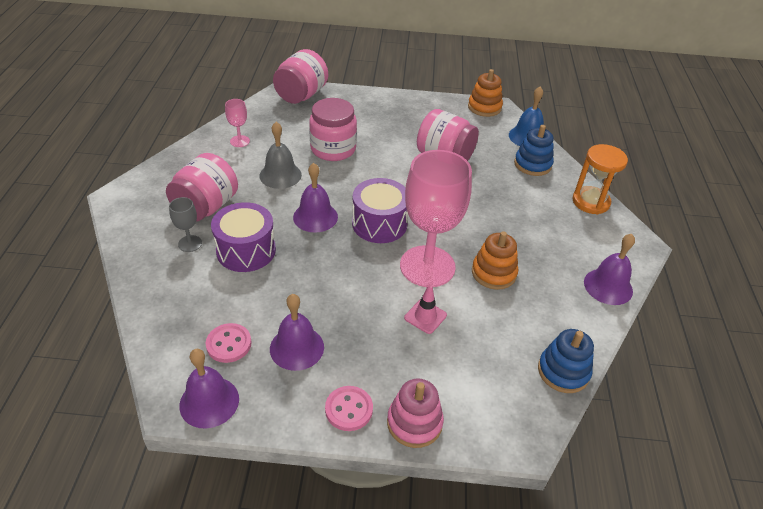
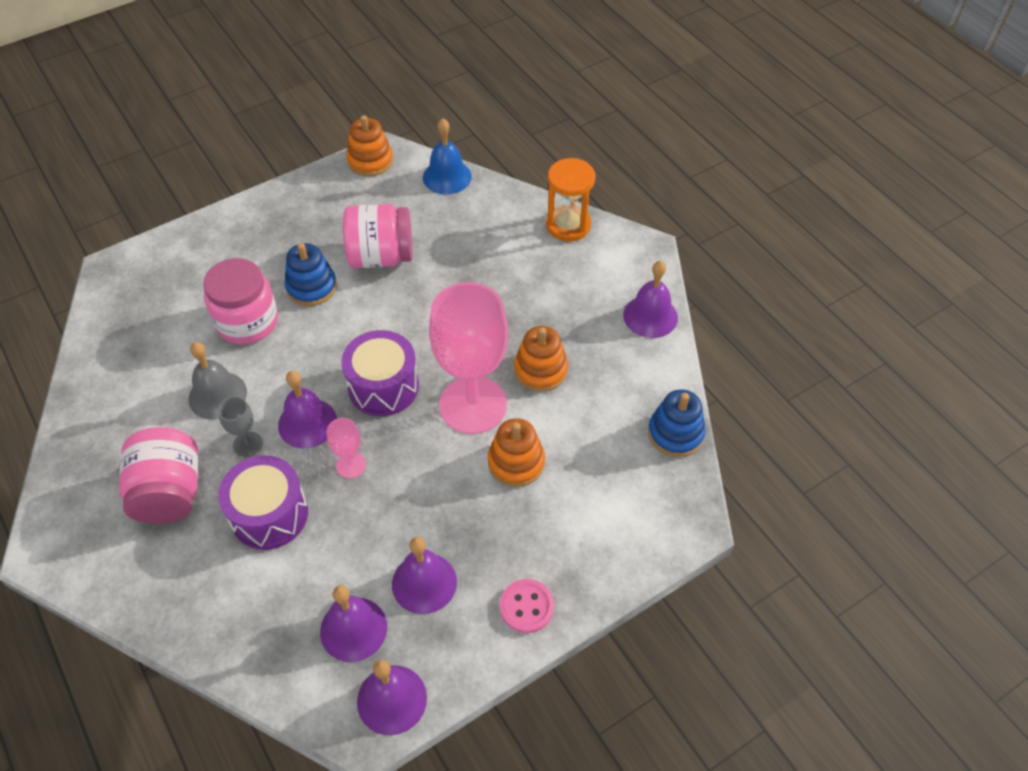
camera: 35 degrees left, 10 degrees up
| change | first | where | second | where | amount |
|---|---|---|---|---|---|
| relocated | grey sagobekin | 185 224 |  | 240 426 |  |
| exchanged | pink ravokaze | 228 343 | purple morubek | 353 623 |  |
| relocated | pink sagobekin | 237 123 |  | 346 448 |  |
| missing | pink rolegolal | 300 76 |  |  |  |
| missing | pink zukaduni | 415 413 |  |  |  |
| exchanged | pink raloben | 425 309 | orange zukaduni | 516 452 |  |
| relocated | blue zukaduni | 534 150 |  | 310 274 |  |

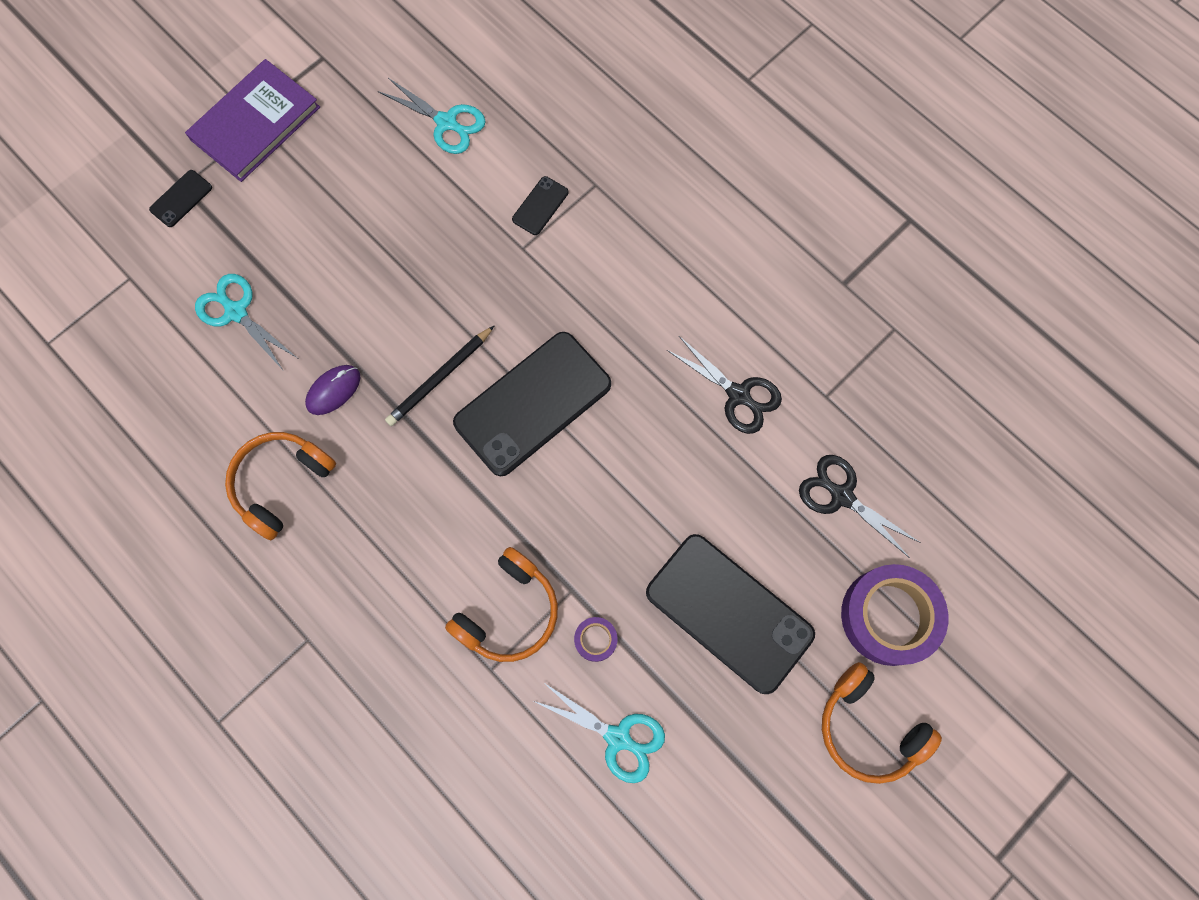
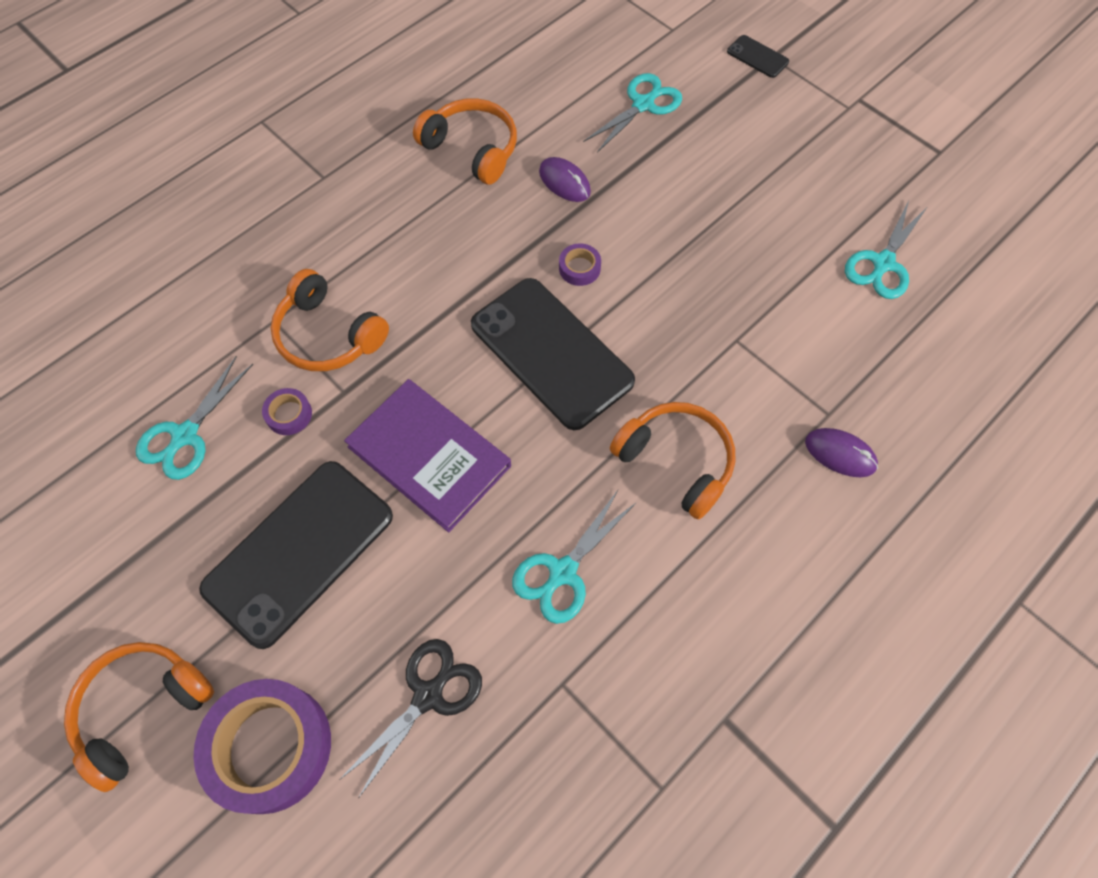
camera: 90 degrees right, 10 degrees down
| change | first | where | second | where | amount |
|---|---|---|---|---|---|
| relocated | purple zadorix | 252 120 |  | 427 455 |  |
| exchanged | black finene | 439 376 | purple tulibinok | 580 264 |  |
| missing | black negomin | 540 205 |  |  |  |
| colour | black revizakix | 724 385 | turquoise revizakix | 574 557 |  |
| appeared |  |  | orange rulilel | 672 461 |  |
| appeared |  |  | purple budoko | 841 452 |  |

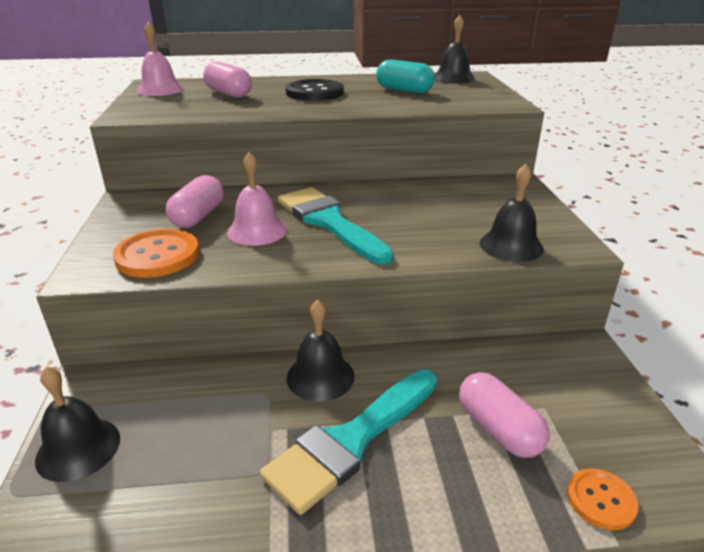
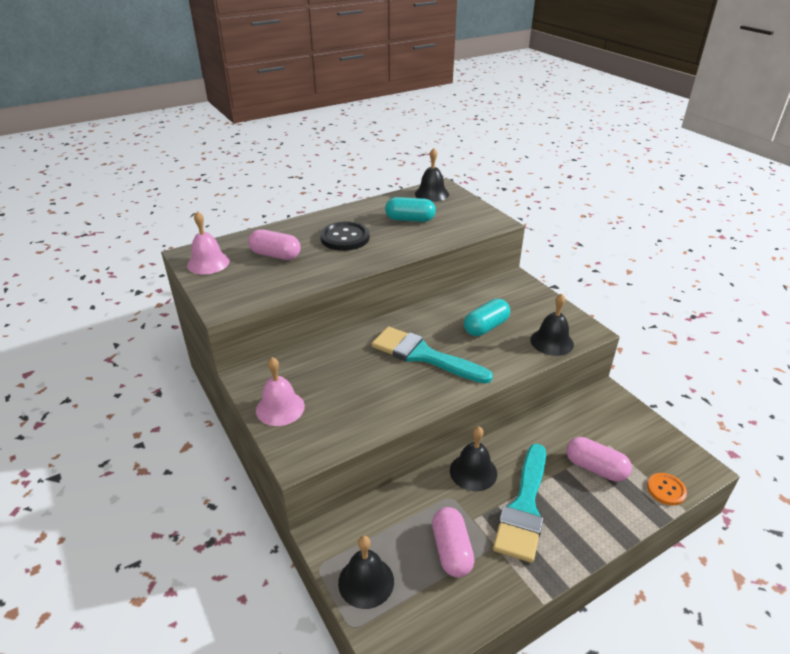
camera: 25 degrees left, 5 degrees up
| change | first | where | second | where | amount |
|---|---|---|---|---|---|
| missing | orange ravokaze | 156 253 |  |  |  |
| relocated | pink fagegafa | 195 201 |  | 453 542 |  |
| relocated | pink morubek | 257 199 |  | 280 391 |  |
| appeared |  |  | turquoise fagegafa | 487 317 |  |

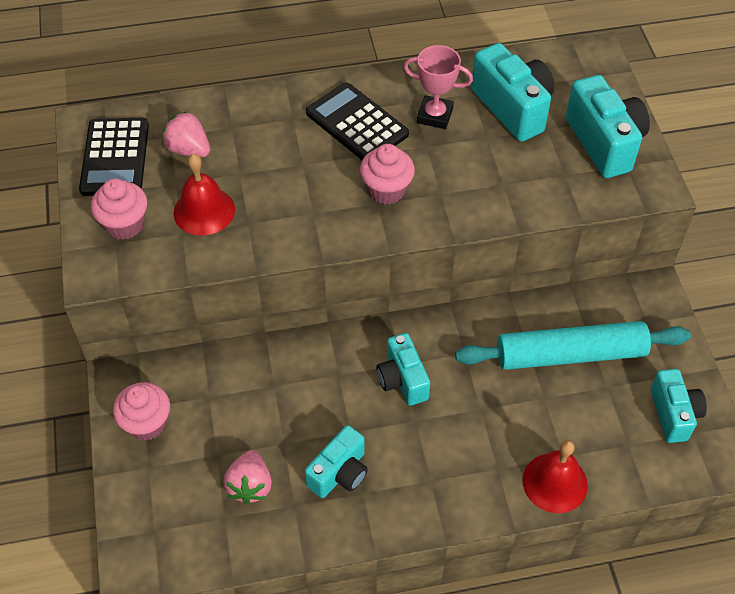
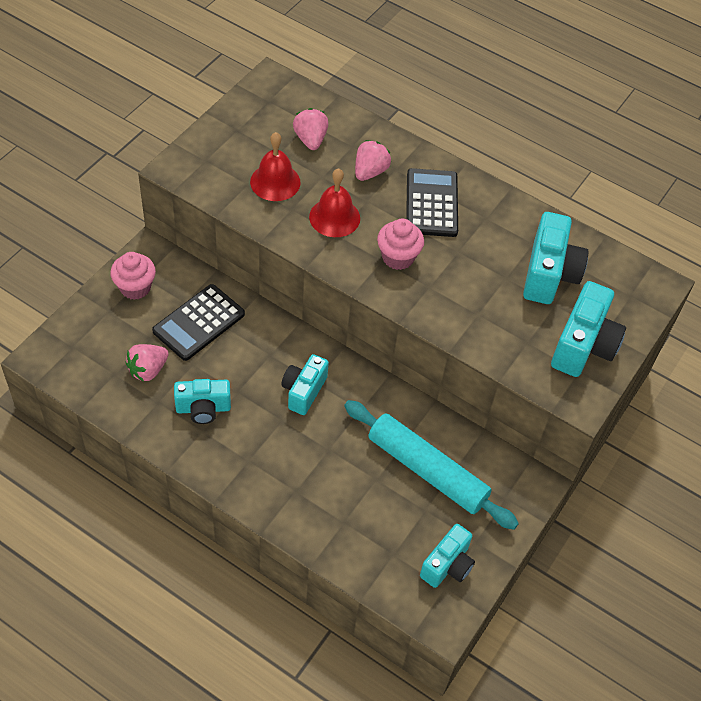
camera: 40 degrees right, 0 degrees up
| change | first | where | second | where | amount |
|---|---|---|---|---|---|
| relocated | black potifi | 114 157 |  | 198 322 |  |
| missing | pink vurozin | 119 209 |  |  |  |
| missing | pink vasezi | 438 87 |  |  |  |
| relocated | red morubek | 555 476 |  | 334 202 |  |
| appeared |  |  | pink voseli | 373 160 |  |

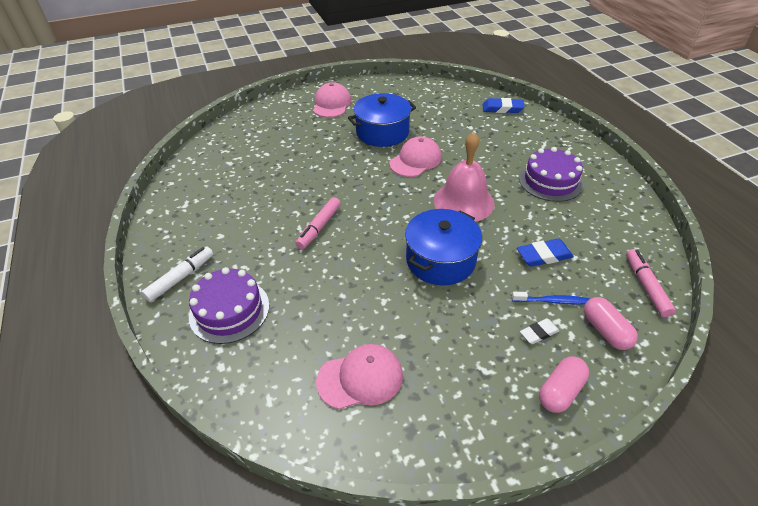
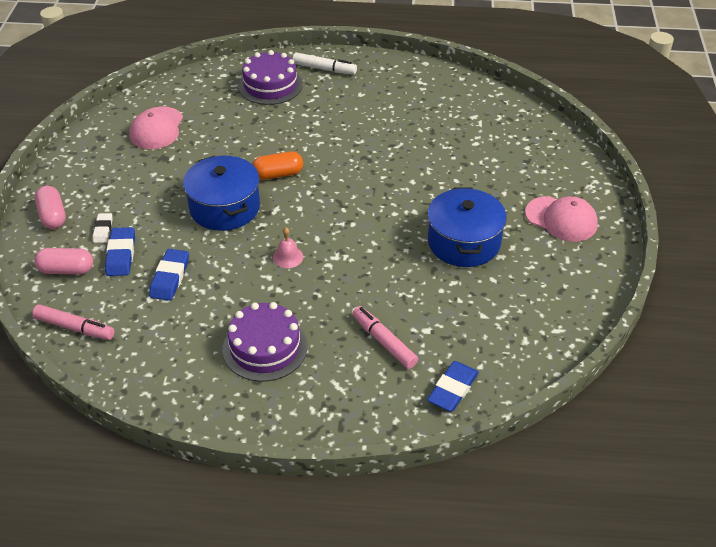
camera: 115 degrees right, 0 degrees up
| change | first | where | second | where | amount |
|---|---|---|---|---|---|
| spun | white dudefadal | 177 274 |  | 325 63 | 45 degrees counterclockwise |
| relocated | pink dudefadal | 318 223 |  | 385 337 |  |
| missing | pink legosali | 415 156 |  |  |  |
| size | pink morubek | 464 177 |  | 288 248 | x0.42 |
| exchanged | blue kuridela | 551 298 | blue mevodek | 120 251 |  |
| appeared |  |  | orange fagegafa | 277 165 |  |

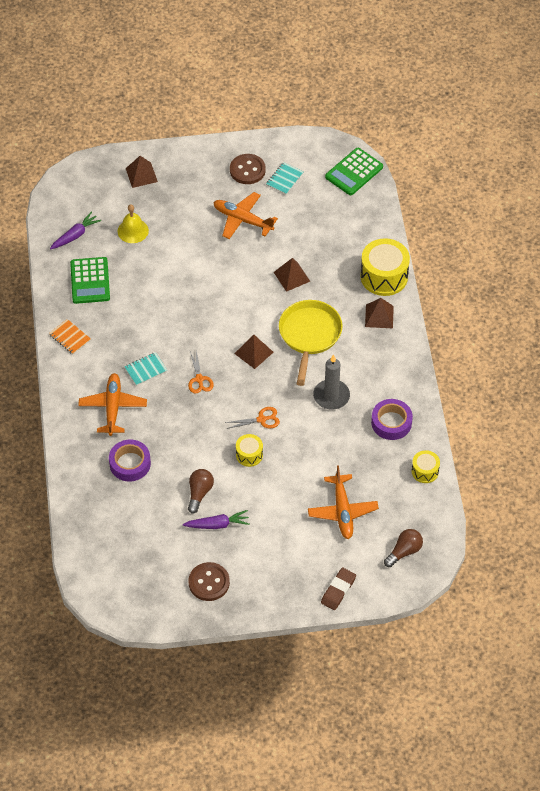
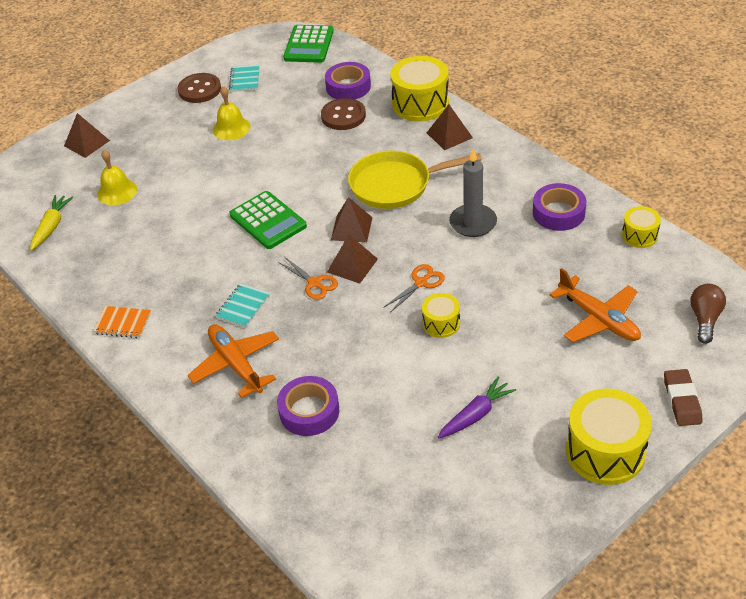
camera: 30 degrees left, 10 degrees down
| change | first | where | second | where | amount |
|---|---|---|---|---|---|
| colour | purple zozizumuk | 75 230 | yellow zozizumuk | 51 223 |  |
| relocated | green potifi | 90 280 |  | 268 220 |  |
| missing | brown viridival | 201 491 |  |  |  |
| relocated | brown ravokaze | 209 581 |  | 343 114 |  |
| exchanged | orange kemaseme | 245 215 | yellow morubek | 231 113 |  |
| relocated | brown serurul | 292 275 |  | 352 259 |  |
| spun | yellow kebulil | 310 343 |  | 415 179 | 75 degrees counterclockwise |
| appeared |  |  | purple tulibinok | 348 80 |  |
| appeared |  |  | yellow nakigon | 609 437 |  |

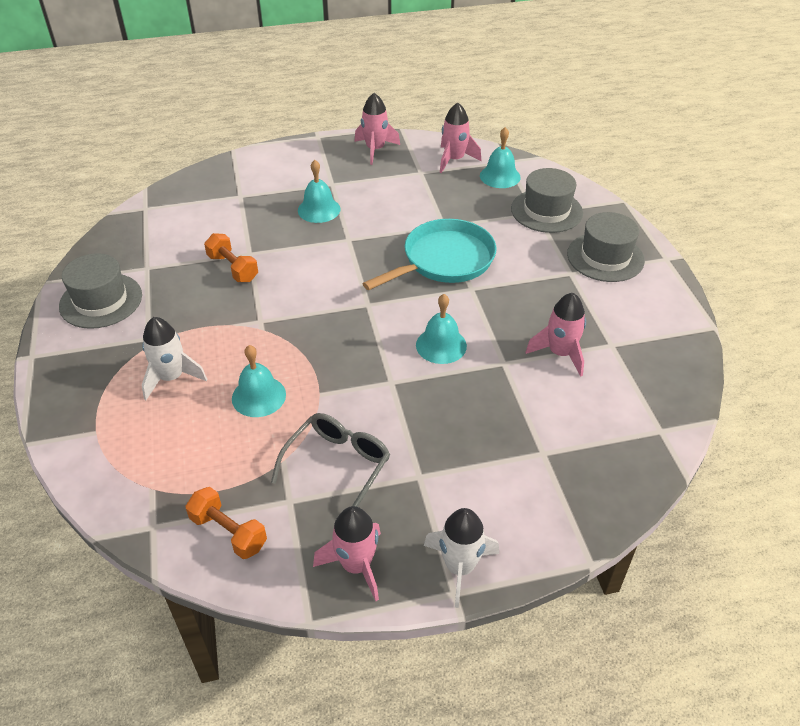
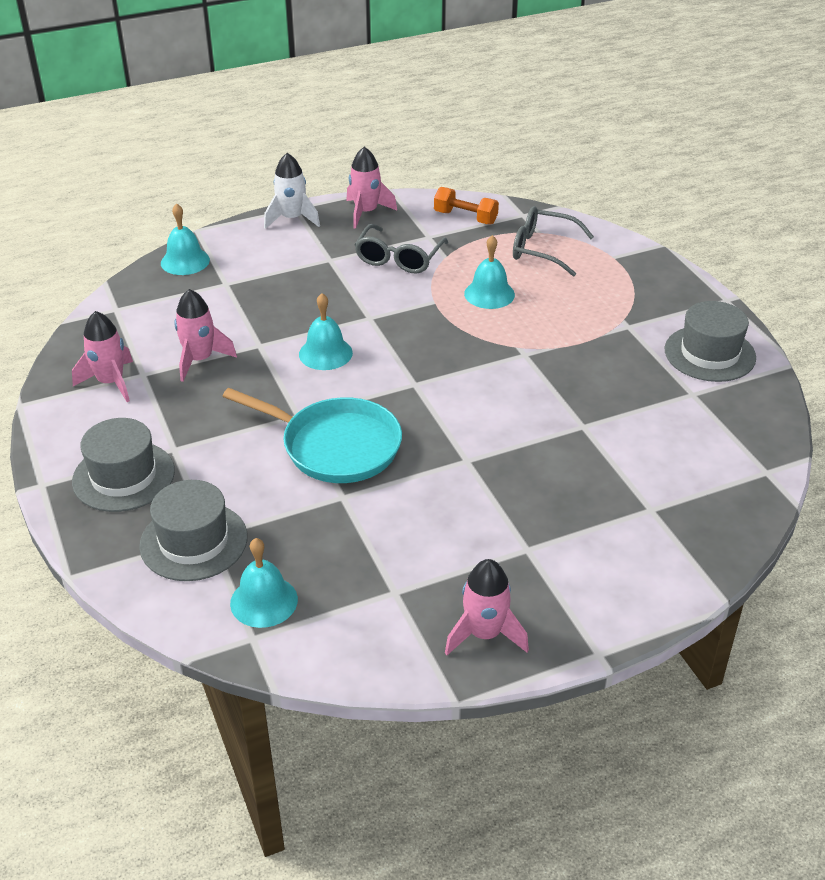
camera: 170 degrees right, 5 degrees down
| change | first | where | second | where | amount |
|---|---|---|---|---|---|
| missing | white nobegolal | 174 358 |  |  |  |
| missing | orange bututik | 231 257 |  |  |  |
| relocated | turquoise morubek | 319 191 |  | 185 239 |  |
| spun | turquoise kebulil | 429 254 |  | 312 435 | 105 degrees counterclockwise |
| relocated | pink nobegolal | 461 138 |  | 102 356 |  |
| appeared |  |  | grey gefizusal | 553 241 |  |

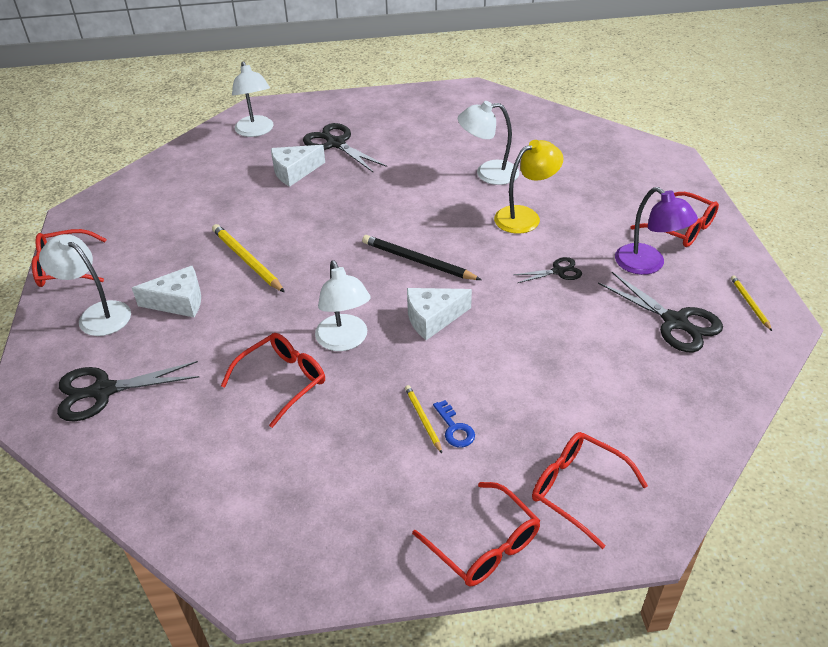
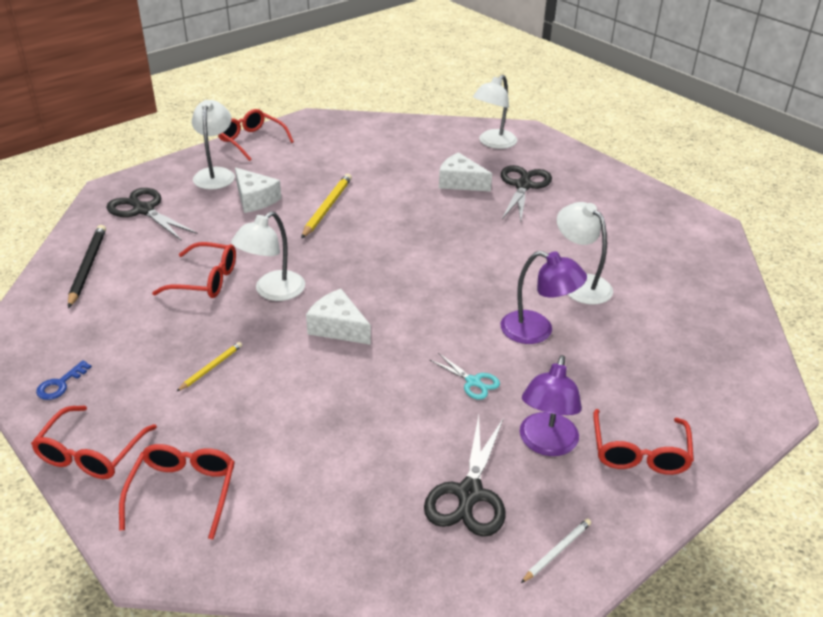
camera: 55 degrees right, 5 degrees down
| change | first | where | second | where | amount |
|---|---|---|---|---|---|
| relocated | black finene | 421 257 |  | 87 266 |  |
| relocated | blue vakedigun | 454 423 |  | 64 380 |  |
| colour | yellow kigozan | 528 187 | purple kigozan | 544 297 |  |
| colour | black revizakix | 548 270 | turquoise revizakix | 465 376 |  |
| colour | yellow finene | 751 303 | white finene | 556 551 |  |

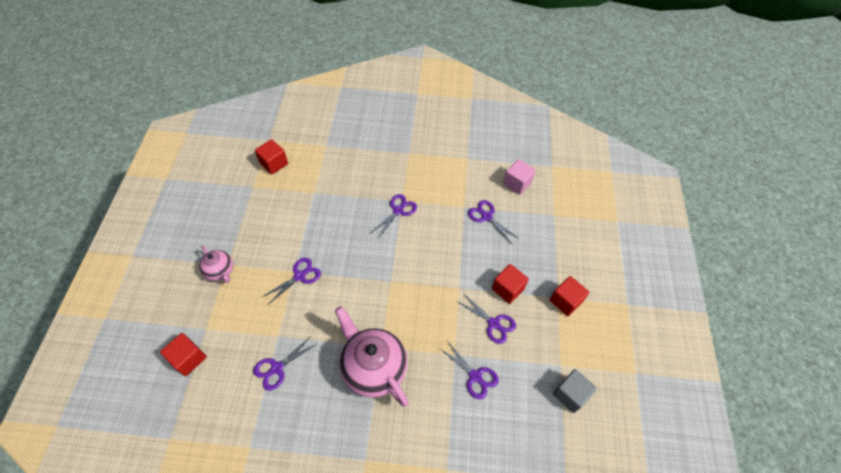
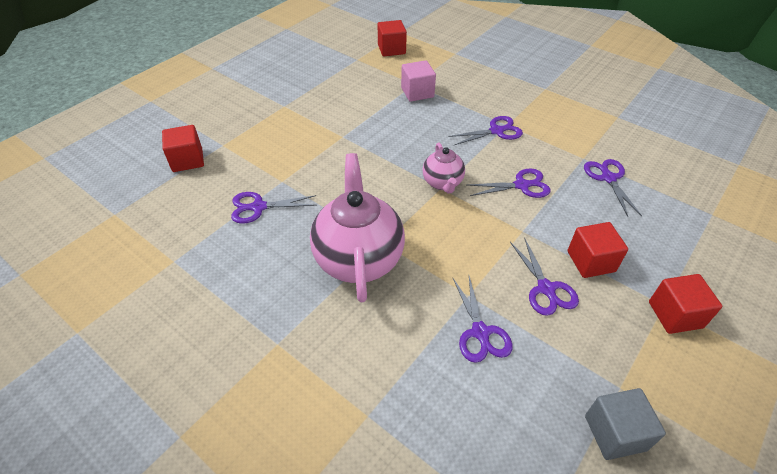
camera: 35 degrees right, 10 degrees down
| change | first | where | second | where | amount |
|---|---|---|---|---|---|
| relocated | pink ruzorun | 216 264 |  | 444 168 |  |
| relocated | purple revizakix | 291 281 |  | 509 183 |  |
| relocated | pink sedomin | 519 177 |  | 418 81 |  |

